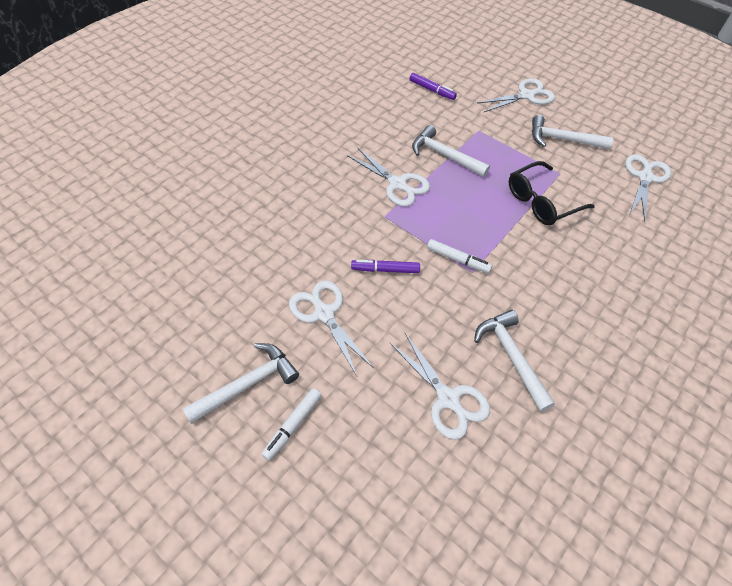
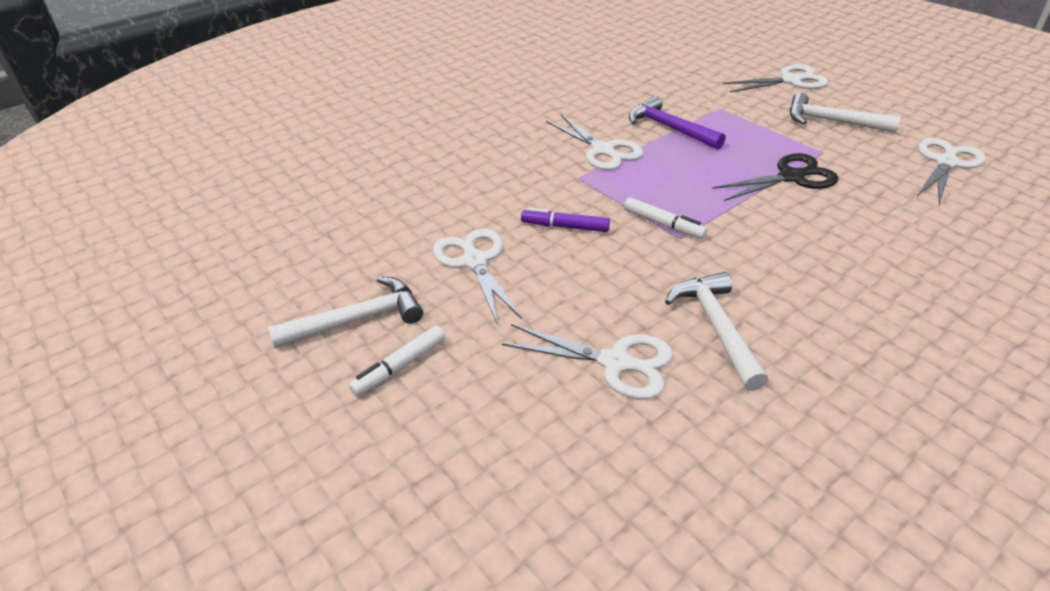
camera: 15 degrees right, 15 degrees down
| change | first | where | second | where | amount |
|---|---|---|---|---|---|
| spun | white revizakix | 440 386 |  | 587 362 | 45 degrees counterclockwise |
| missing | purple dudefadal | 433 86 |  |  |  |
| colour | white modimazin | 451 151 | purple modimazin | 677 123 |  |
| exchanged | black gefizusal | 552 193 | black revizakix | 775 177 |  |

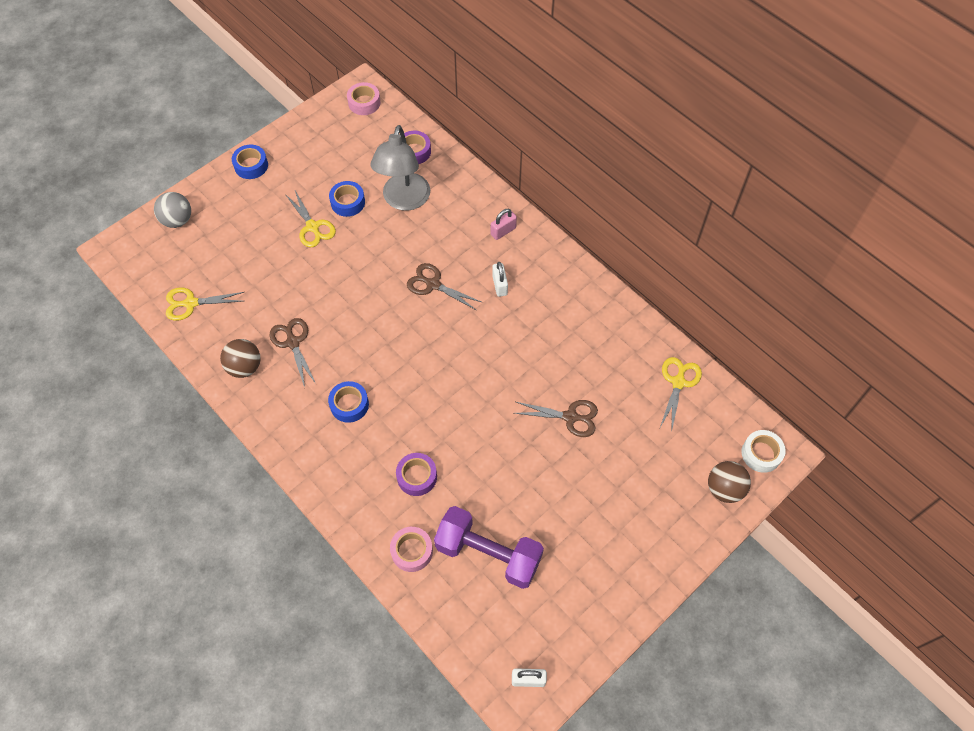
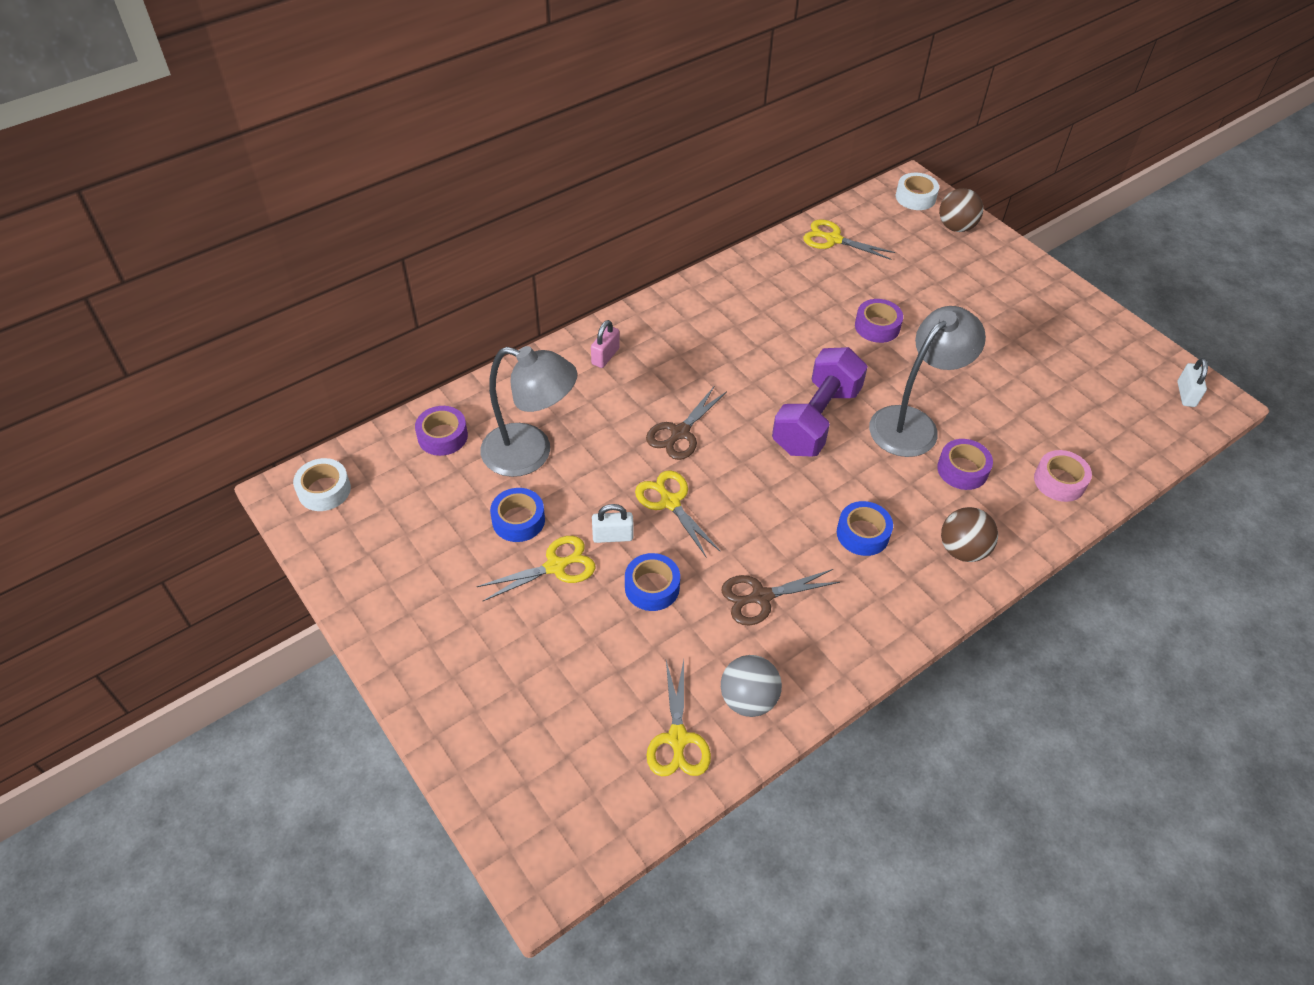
camera: 85 degrees left, 10 degrees down
| change | first | where | second | where | amount |
|---|---|---|---|---|---|
| relocated | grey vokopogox | 172 210 |  | 751 686 |  |
| relocated | brown vokopogox | 240 358 |  | 969 534 |  |
| relocated | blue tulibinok | 250 162 |  | 652 582 |  |
| colour | pink tulibinok | 364 98 | white tulibinok | 322 484 |  |
| relocated | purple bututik | 489 547 |  | 820 401 |  |
| spun | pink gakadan | 504 224 |  | 605 344 | 60 degrees clockwise |
| relocated | white gakadan | 500 279 |  | 612 523 |  |
| exchanged | brown revizakix | 556 418 | purple tulibinok | 879 321 |  |
| appeared |  |  | yellow revizakix | 678 514 |  |
| appeared |  |  | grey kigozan | 927 381 |  |

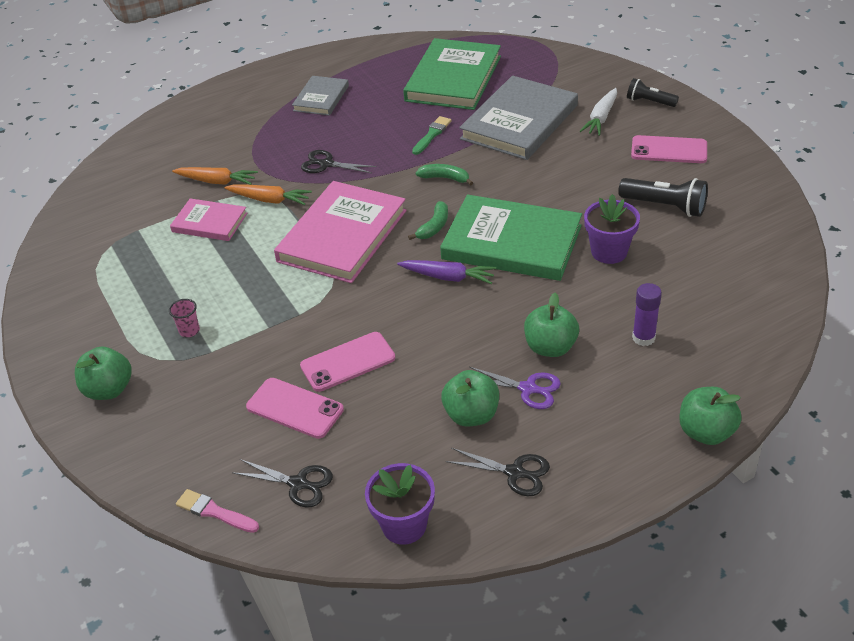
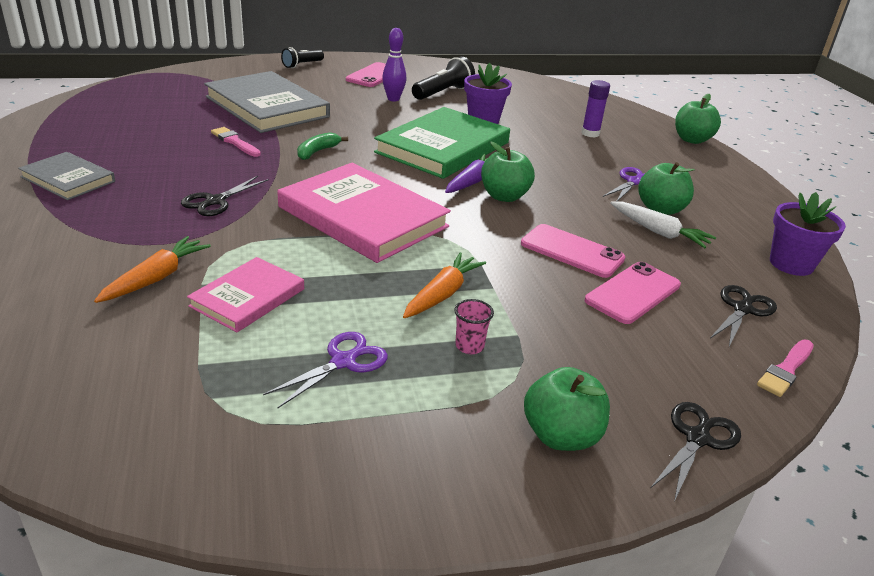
camera: 80 degrees left, 10 degrees down
| change | first | where | second | where | amount |
|---|---|---|---|---|---|
| relocated | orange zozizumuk | 268 194 |  | 444 285 |  |
| spun | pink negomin | 347 362 |  | 573 251 | 45 degrees counterclockwise |
| missing | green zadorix | 452 74 |  |  |  |
| missing | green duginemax | 428 220 |  |  |  |
| colour | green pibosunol | 432 135 | pink pibosunol | 236 142 |  |
| relocated | black revizakix | 498 472 |  | 696 452 |  |
| relocated | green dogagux | 551 324 |  | 508 172 |  |
| relocated | white zozizumuk | 598 112 |  | 663 224 |  |
| appeared |  |  | purple revizakix | 325 370 |  |
| appeared |  |  | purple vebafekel | 394 64 |  |

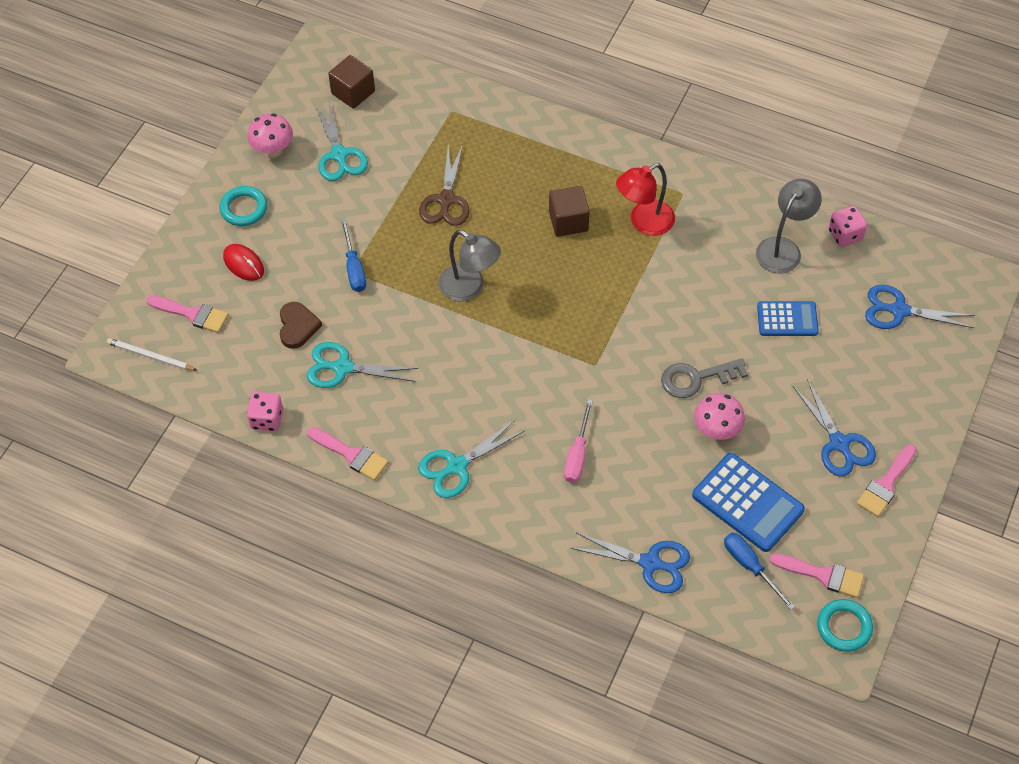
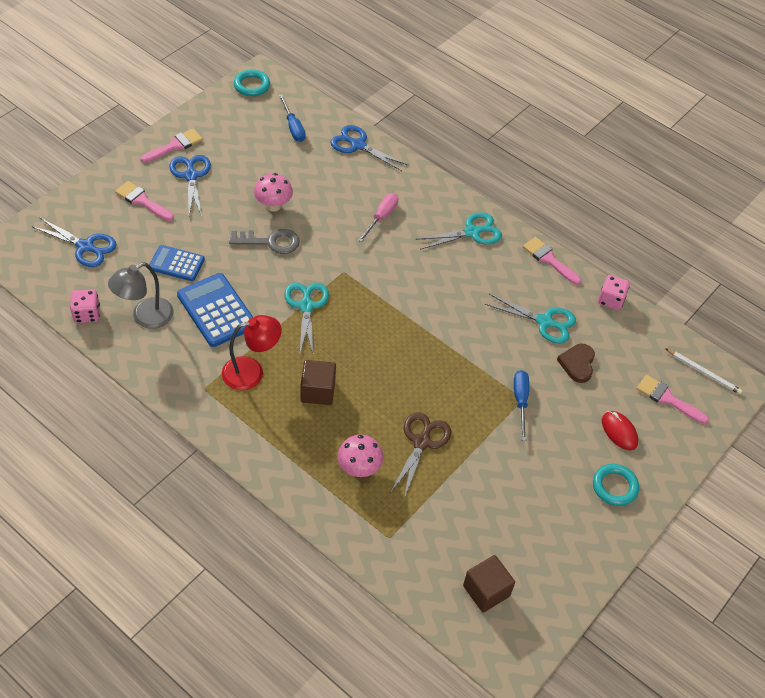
camera: 170 degrees left, 5 degrees down
| change | first | where | second | where | amount |
|---|---|---|---|---|---|
| relocated | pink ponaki | 270 135 |  | 360 455 |  |
| relocated | turquoise revizakix | 341 142 |  | 306 319 |  |
| missing | grey kigozan | 470 266 |  |  |  |
| relocated | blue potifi | 748 502 |  | 215 310 |  |
| relocated | pink pibosunol | 816 575 |  | 144 201 |  |

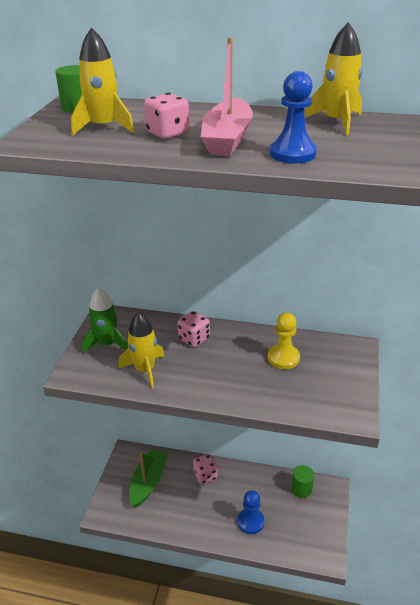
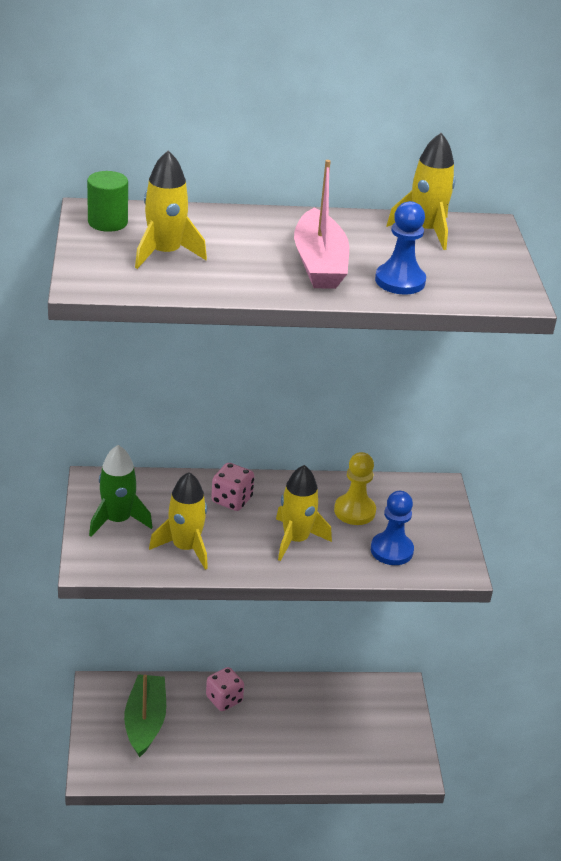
camera: 20 degrees left, 0 degrees up
| change | first | where | second | where | amount |
|---|---|---|---|---|---|
| missing | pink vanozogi | 166 116 |  |  |  |
| relocated | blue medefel | 250 512 |  | 392 528 |  |
| missing | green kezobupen | 302 481 |  |  |  |
| appeared |  |  | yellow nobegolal | 304 513 |  |

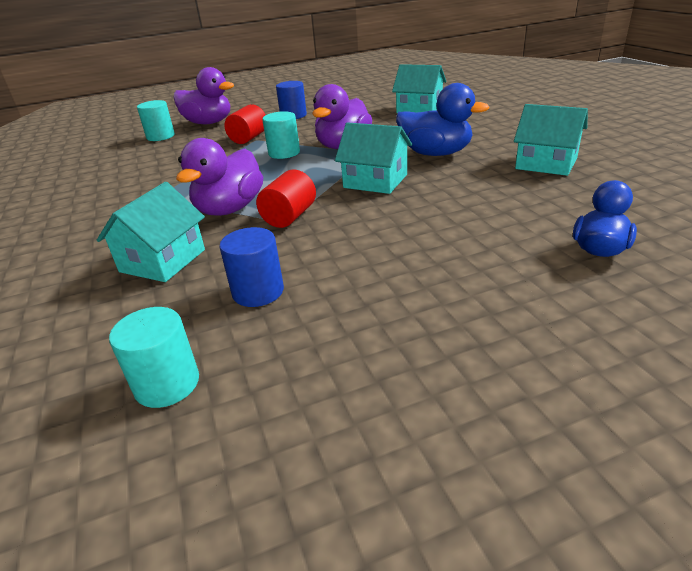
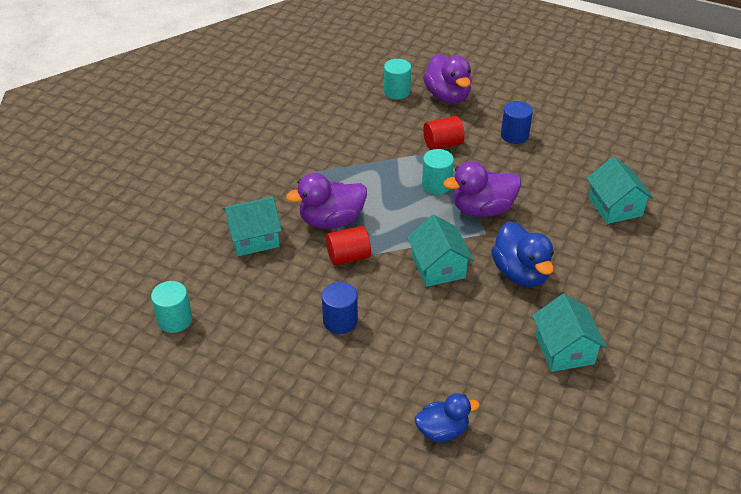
camera: 45 degrees right, 10 degrees up
| change | first | where | second | where | amount |
|---|---|---|---|---|---|
| relocated | blue kezobupen | 251 267 |  | 340 308 |  |

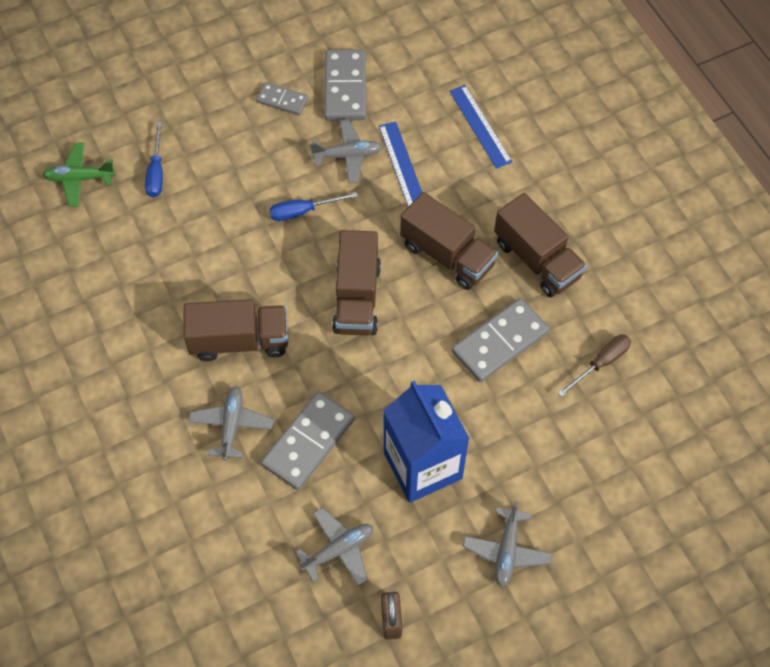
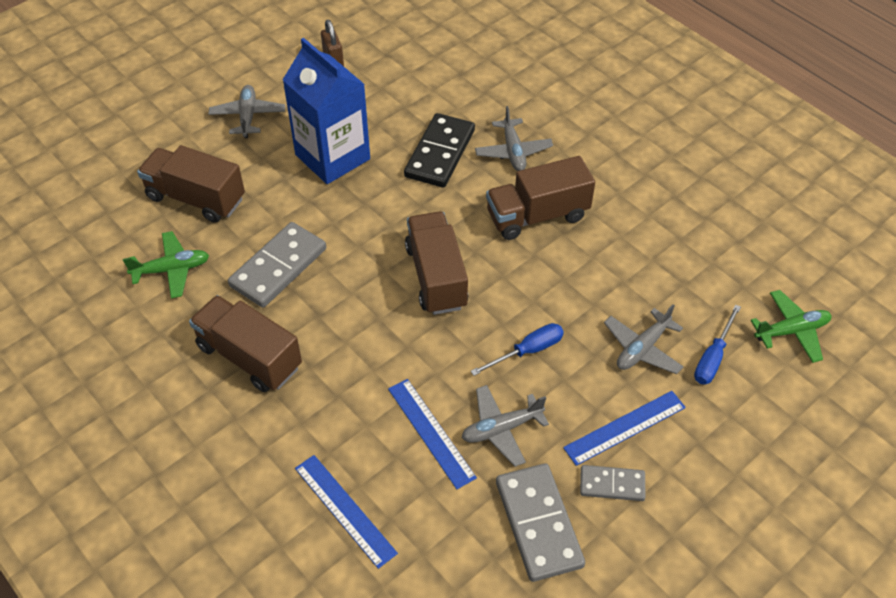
camera: 165 degrees right, 10 degrees down
| change | first | where | second | where | amount |
|---|---|---|---|---|---|
| spun | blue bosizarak | 154 159 |  | 717 344 | 135 degrees counterclockwise |
| colour | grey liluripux | 308 440 | black liluripux | 439 150 |  |
| relocated | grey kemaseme | 334 547 |  | 644 339 |  |
| relocated | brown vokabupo | 449 241 |  | 191 184 |  |
| exchanged | brown bosizarak | 594 366 | green kemaseme | 166 264 |  |
| appeared |  |  | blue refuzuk | 624 428 |  |

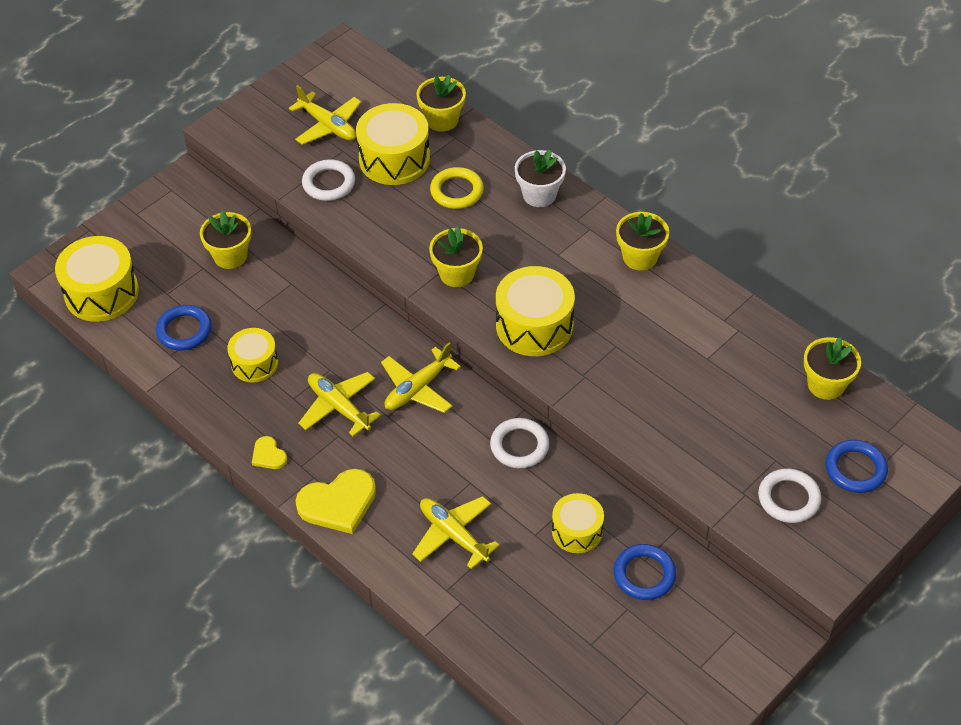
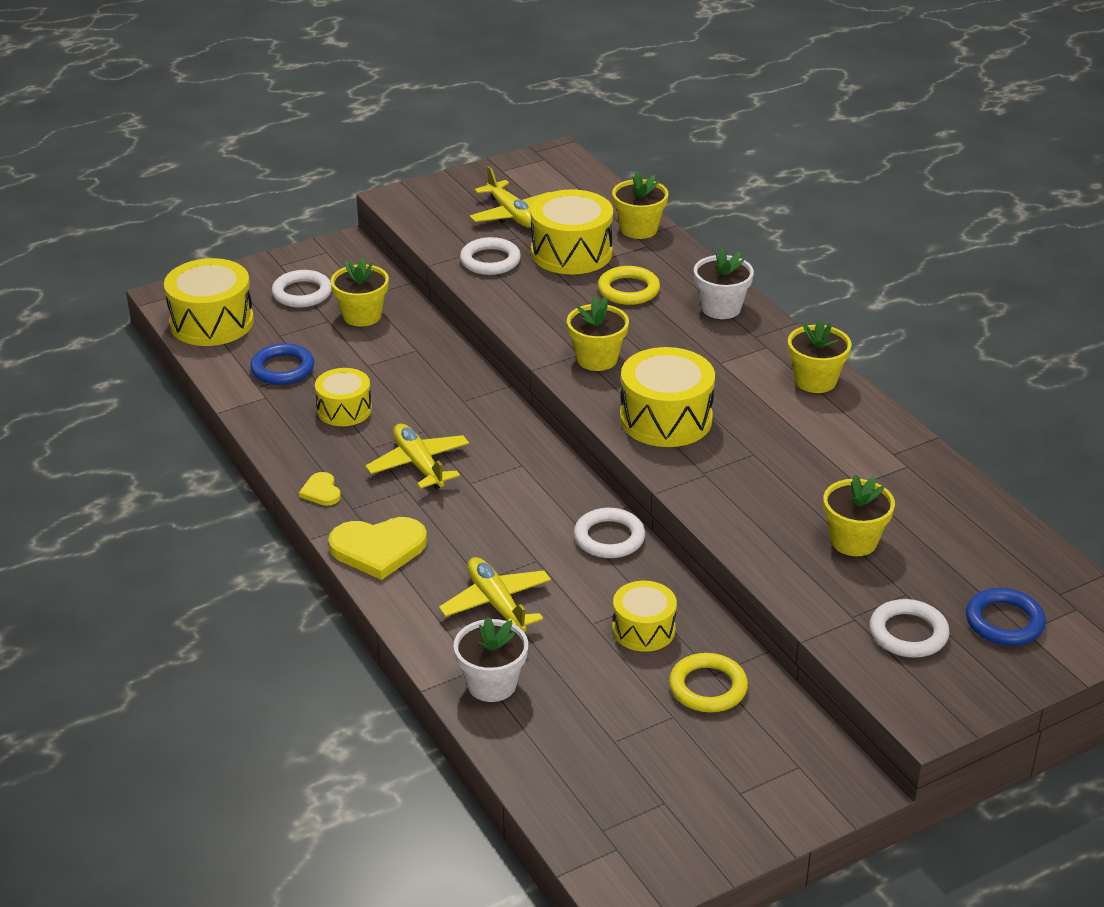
camera: 15 degrees right, 15 degrees down
| change | first | where | second | where | amount |
|---|---|---|---|---|---|
| missing | yellow kemaseme | 421 377 |  |  |  |
| colour | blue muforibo | 645 572 | yellow muforibo | 708 682 |  |
| relocated | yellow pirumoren | 832 368 |  | 859 515 |  |
| appeared |  |  | white muforibo | 302 289 |  |
| appeared |  |  | white pirumoren | 491 659 |  |

